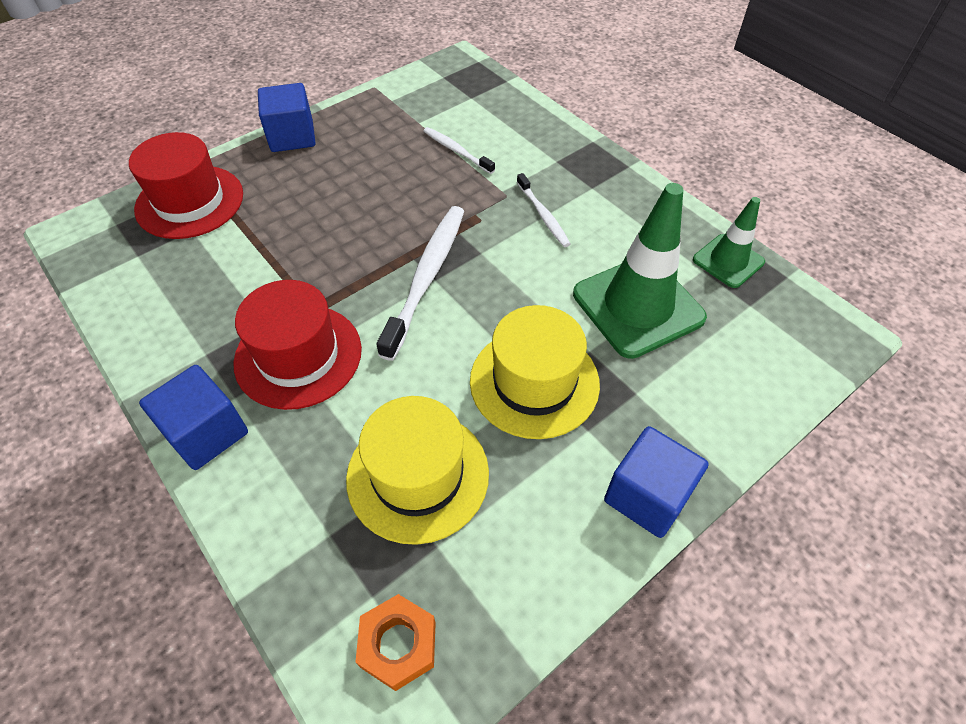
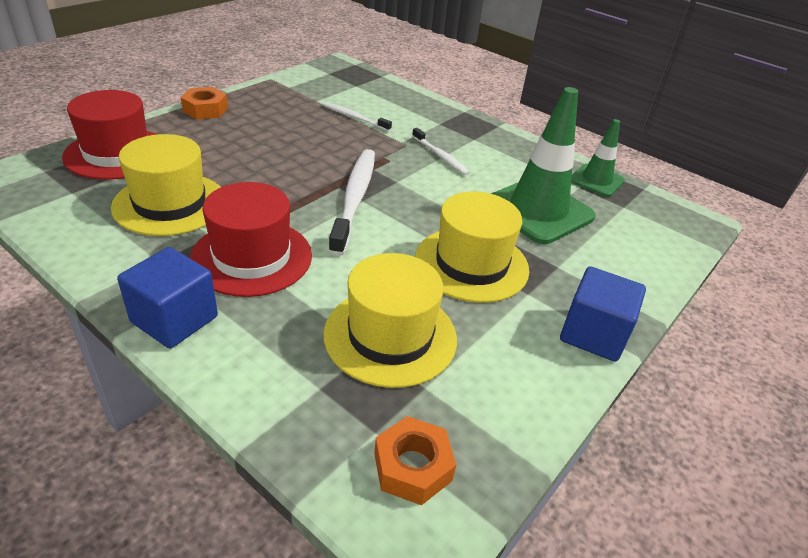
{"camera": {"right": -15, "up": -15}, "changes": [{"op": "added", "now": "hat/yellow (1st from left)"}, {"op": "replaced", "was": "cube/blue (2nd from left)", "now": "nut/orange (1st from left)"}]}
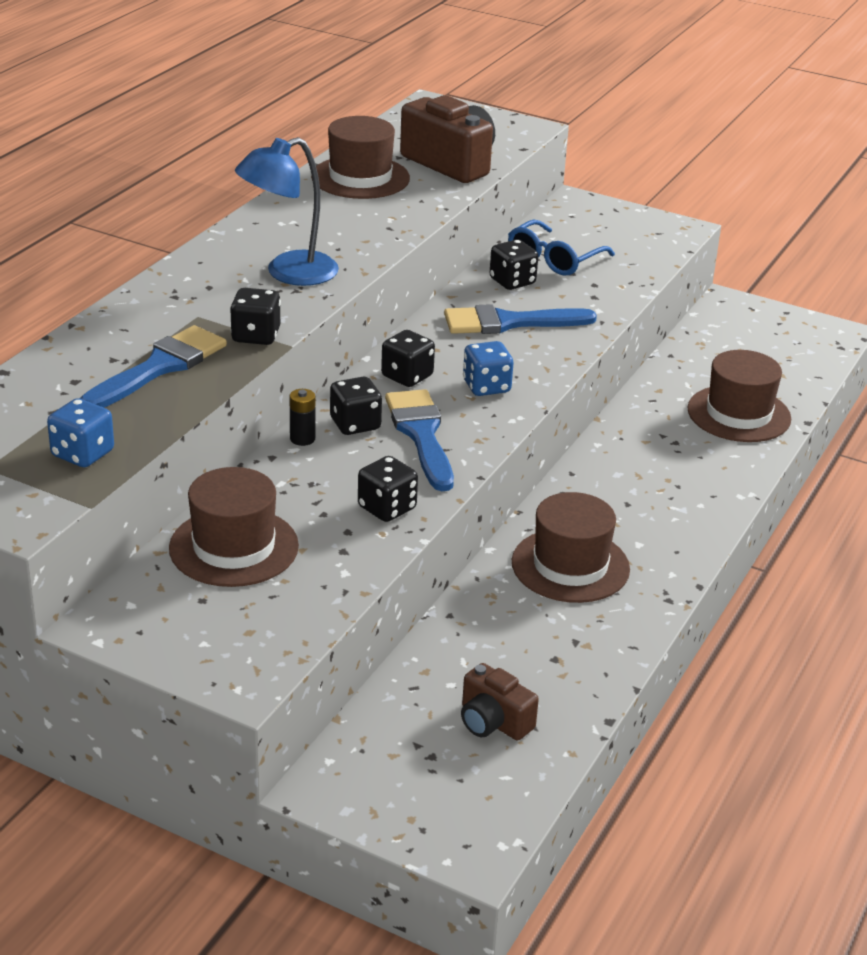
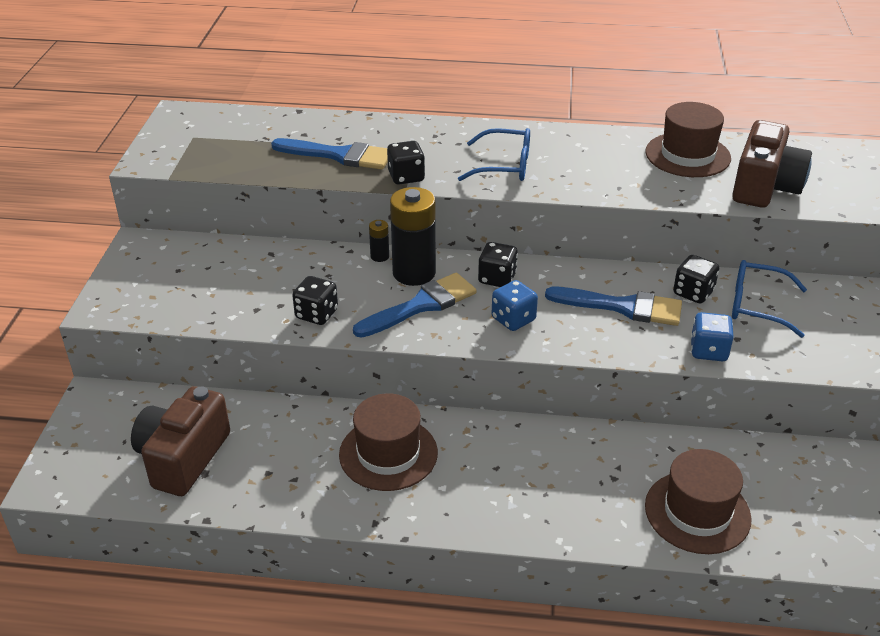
{"camera": {"right": 70, "up": 5}, "changes": [{"op": "resized", "was": "camera/brown (2nd from left in the first image)", "ratio": 1.73}, {"op": "replaced", "was": "dice/black (2nd from left)", "now": "battery/black (2nd from left)"}, {"op": "replaced", "was": "lamp/blue", "now": "glasses/blue (1st from left)"}, {"op": "turned", "was": "brush/blue (3rd from left)", "clockwise": 135}, {"op": "moved", "was": "dice/blue (1st from left in the first image)", "now": "dice/blue (2nd from left)"}, {"op": "removed", "was": "hat/brown (1st from left)"}]}
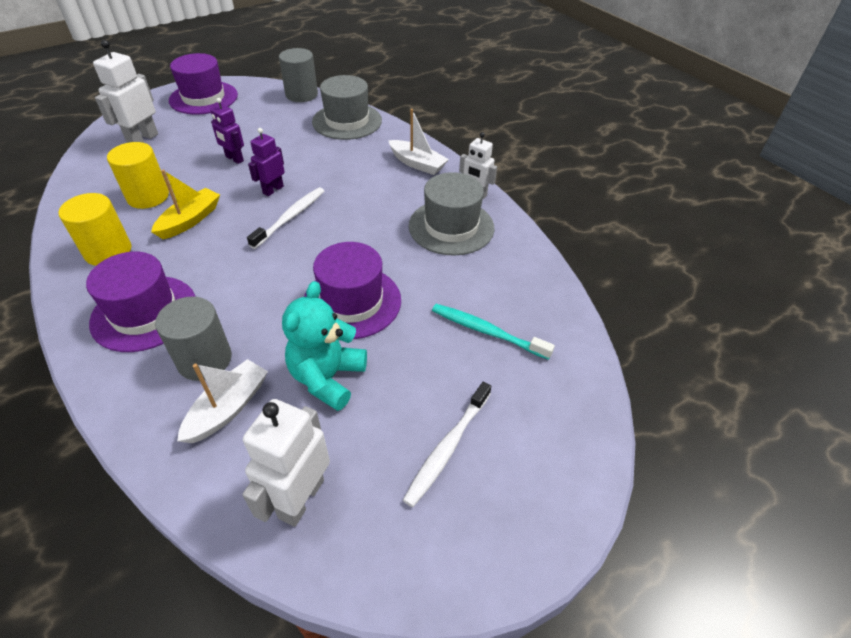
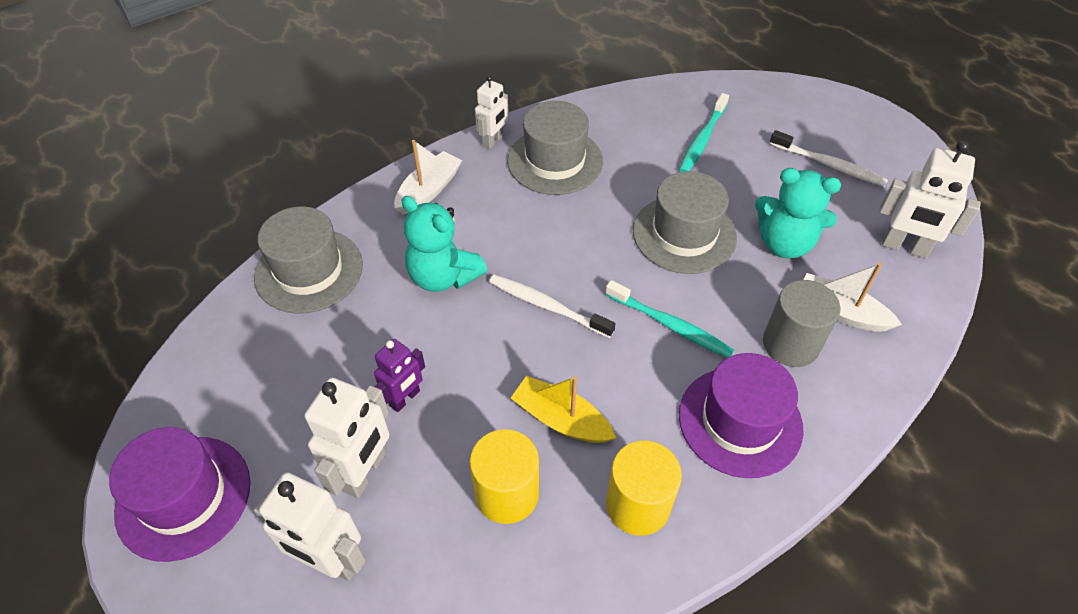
{"camera": {"right": -90, "up": 5}, "changes": [{"op": "added", "now": "robot/white (2nd from left)"}, {"op": "added", "now": "teddy bear/turquoise (1st from left)"}, {"op": "added", "now": "toothbrush/turquoise (1st from left)"}, {"op": "recoloured", "was": "hat/purple (3rd from left)", "now": "hat/grey (3rd from left)"}, {"op": "removed", "was": "robot/purple (2nd from left)"}, {"op": "removed", "was": "cylinder/grey (2nd from left)"}]}
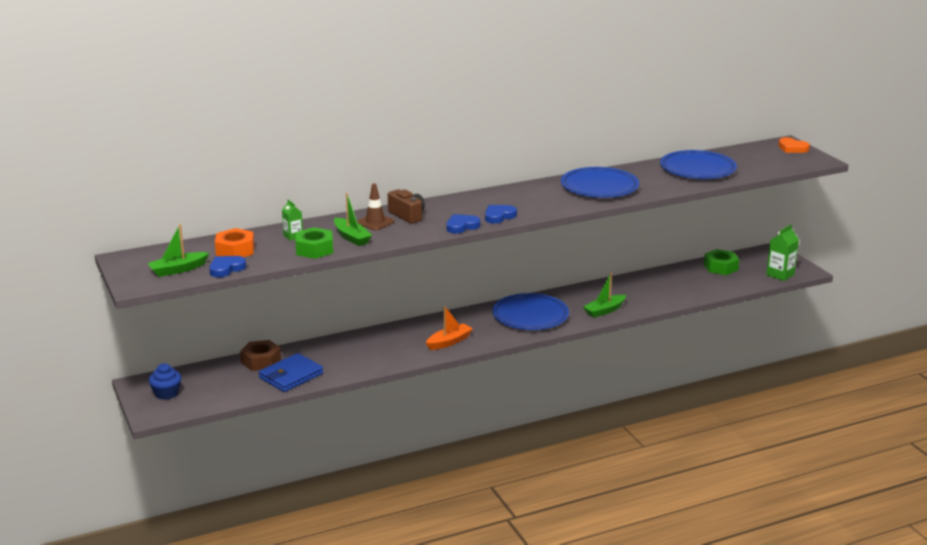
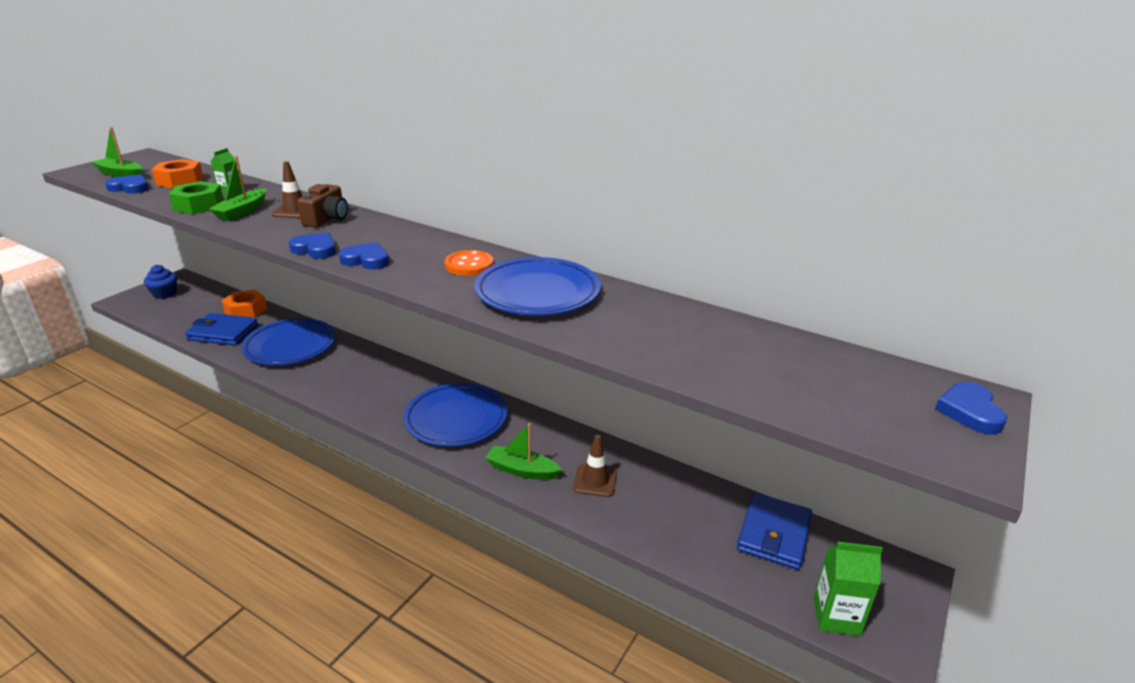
{"camera": {"right": 55, "up": 5}, "changes": [{"op": "recoloured", "was": "nut/brown", "now": "nut/orange (2nd from left)"}, {"op": "moved", "was": "plate/blue (3rd from left in the first image)", "now": "plate/blue (1st from left)"}, {"op": "added", "now": "button/orange"}, {"op": "added", "now": "traffic cone/brown (2nd from left)"}, {"op": "replaced", "was": "nut/green (2nd from left)", "now": "wallet/blue (2nd from left)"}, {"op": "recoloured", "was": "heart/orange", "now": "heart/blue (4th from left)"}, {"op": "removed", "was": "boat/orange"}]}
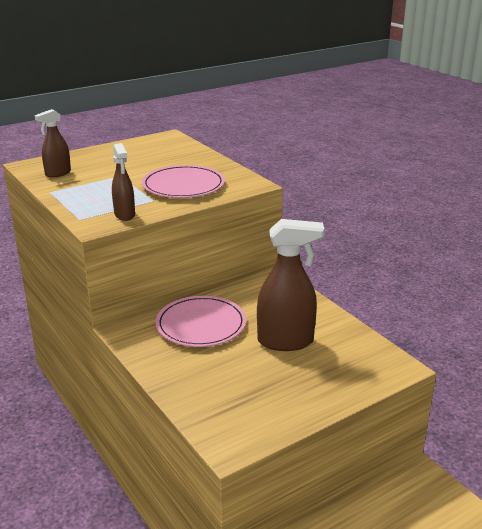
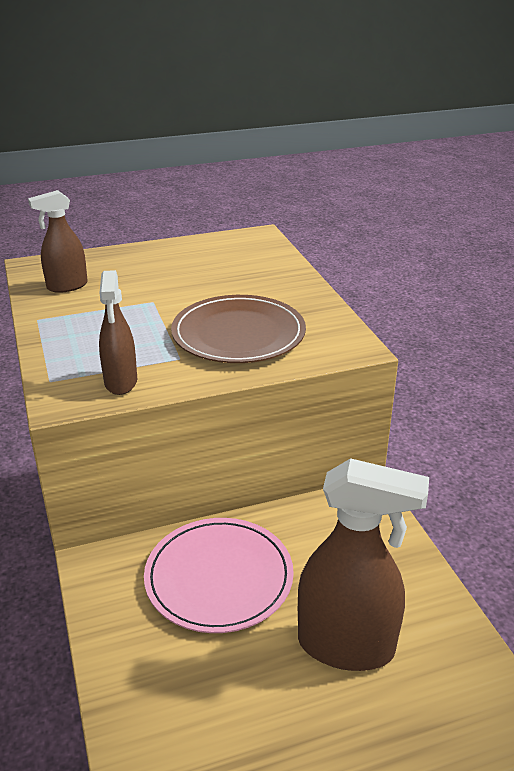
{"camera": {"right": 15, "up": 5}, "changes": [{"op": "recoloured", "was": "plate/pink (1st from left)", "now": "plate/brown"}]}
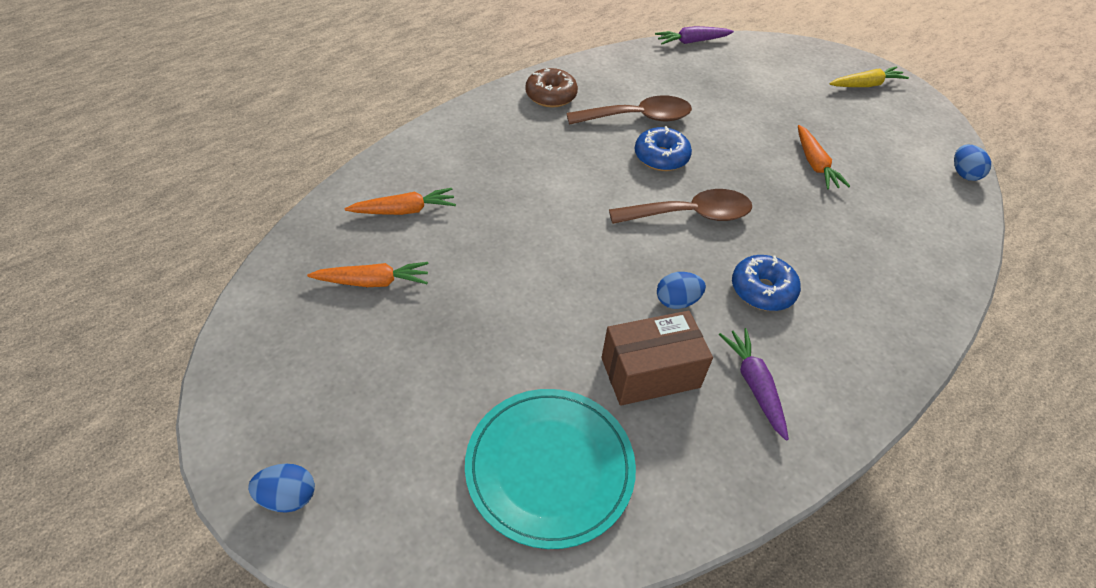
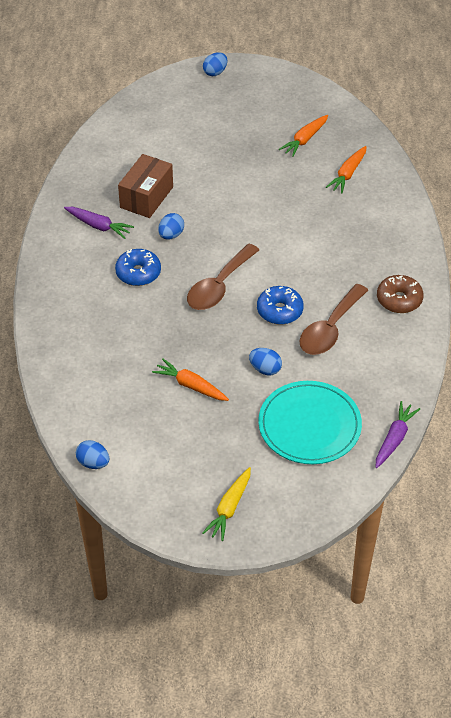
{"camera": {"right": 135, "up": 0}, "changes": [{"op": "added", "now": "egg/blue (4th from left)"}, {"op": "moved", "was": "plate/turquoise"}]}
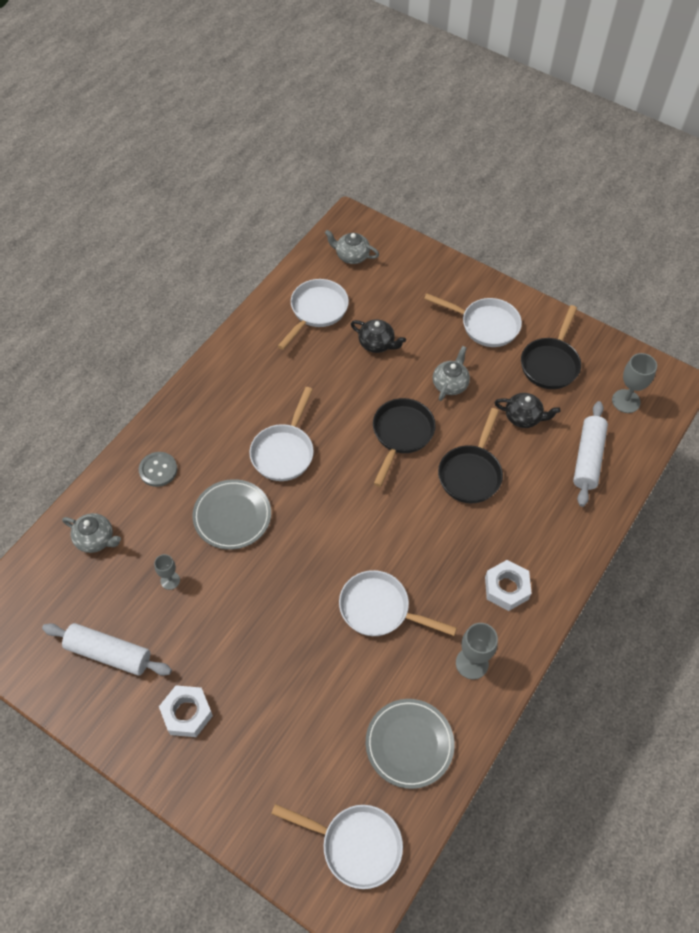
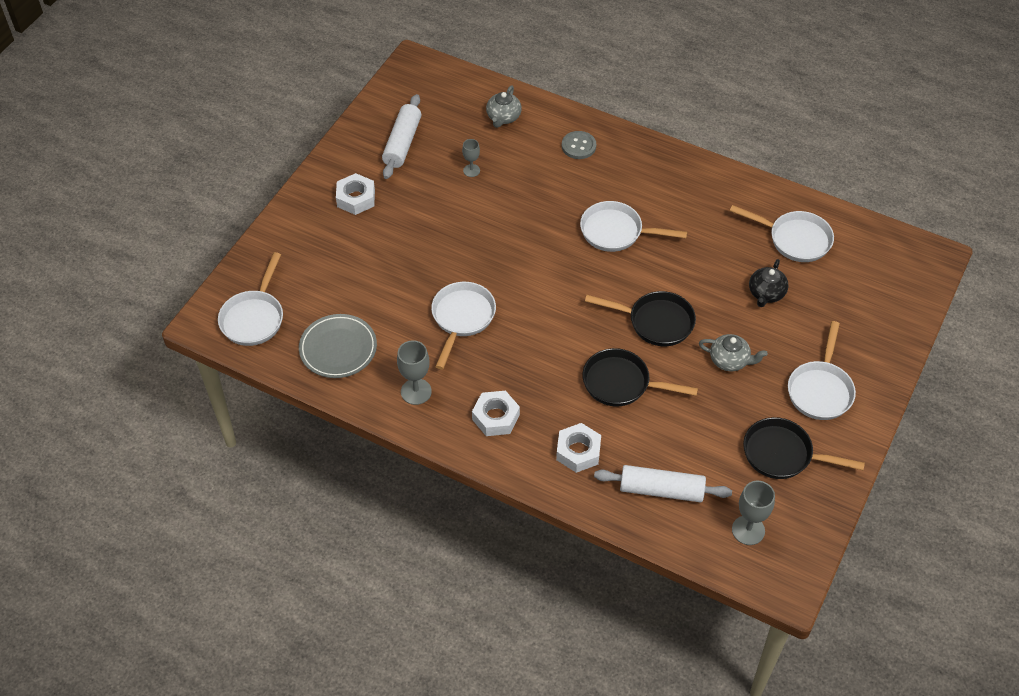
{"camera": {"right": 85, "up": -5}, "changes": [{"op": "added", "now": "nut/white (3rd from left)"}, {"op": "removed", "was": "plate/grey (1st from left)"}, {"op": "removed", "was": "teapot/grey (2nd from left)"}, {"op": "removed", "was": "teapot/black (2nd from left)"}]}
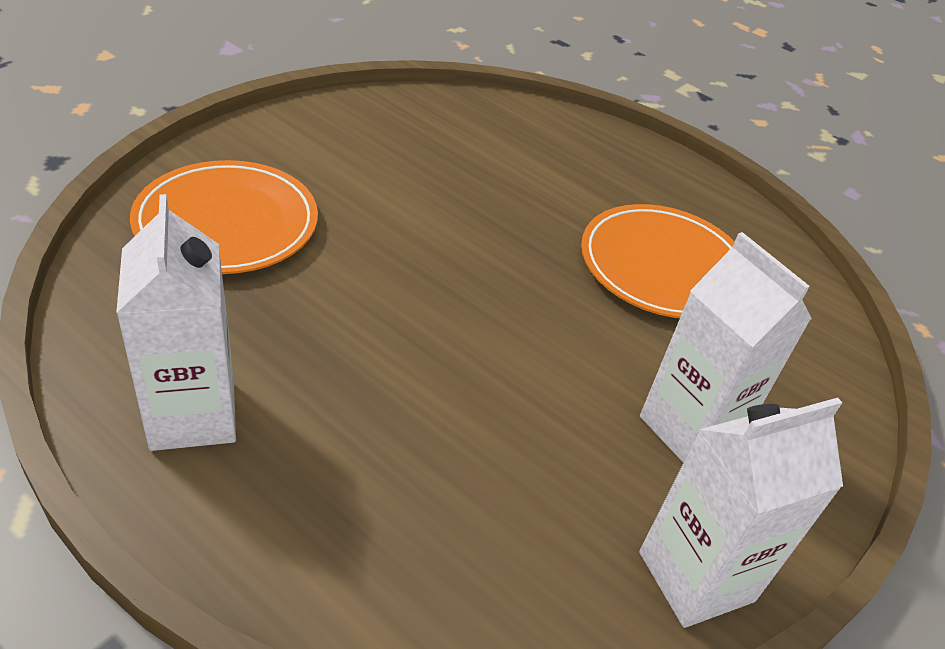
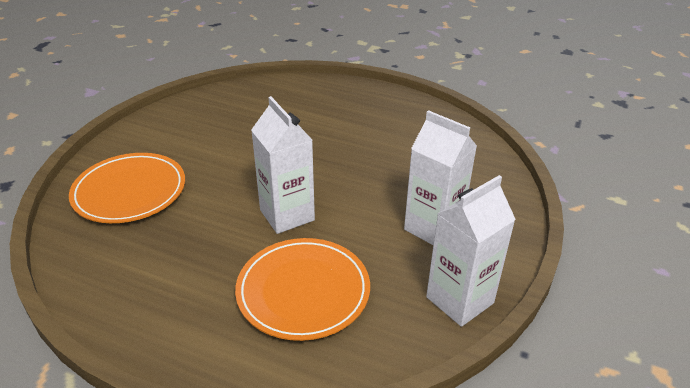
{"camera": {"right": -10, "up": -5}, "changes": [{"op": "moved", "was": "plate/orange (2nd from left)"}, {"op": "moved", "was": "carton/white (1st from left)"}]}
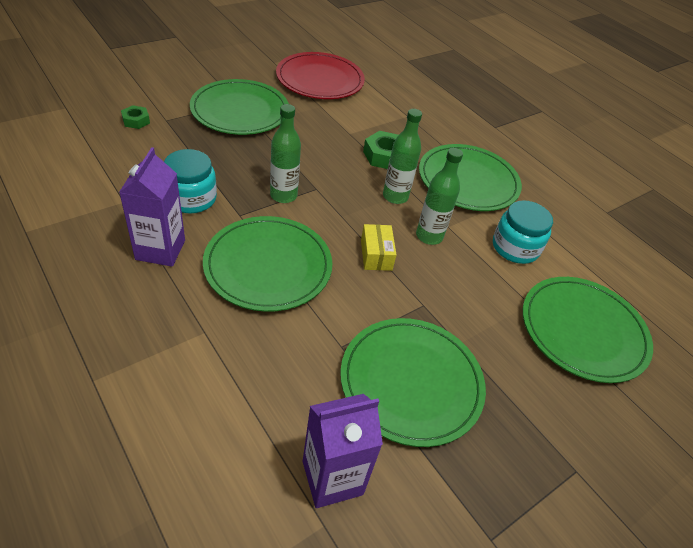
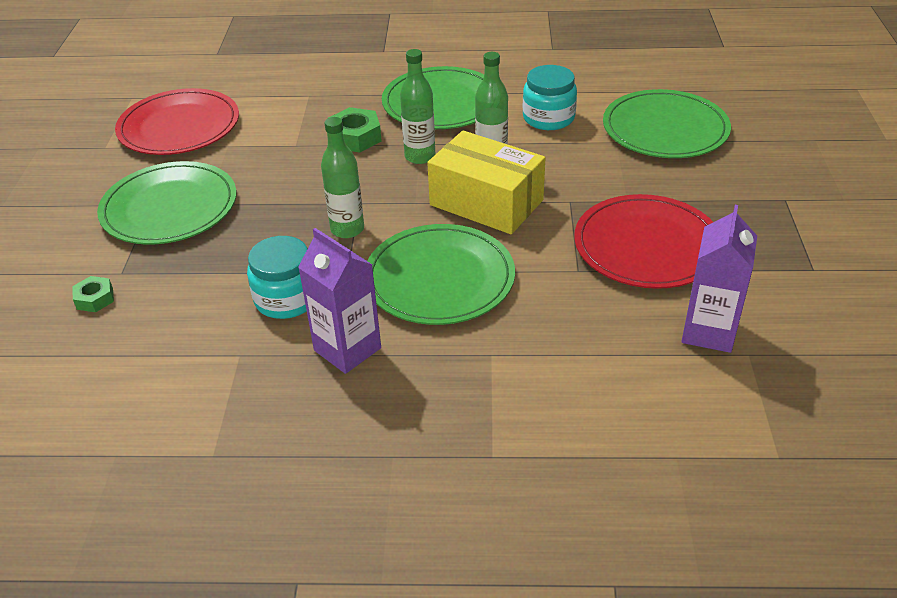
{"camera": {"right": -45, "up": -5}, "changes": [{"op": "resized", "was": "box/yellow", "ratio": 2.04}, {"op": "recoloured", "was": "plate/green (3rd from left)", "now": "plate/red (2nd from left)"}]}
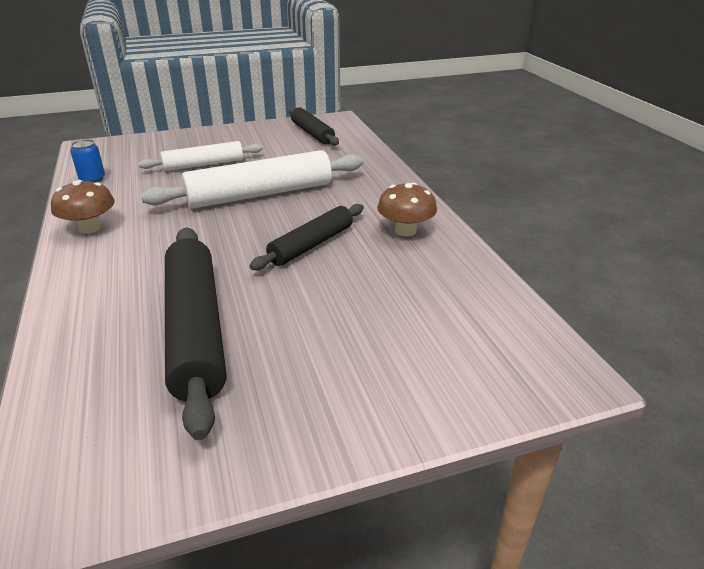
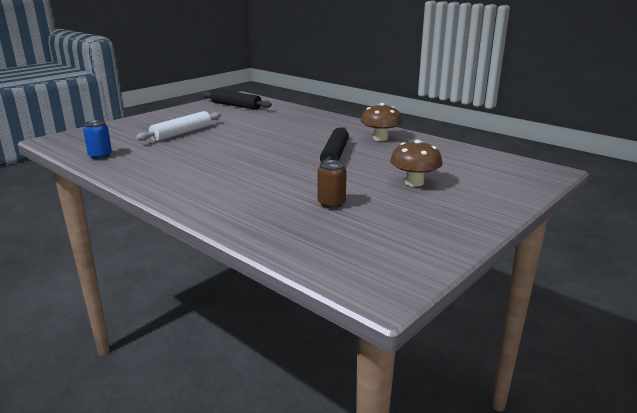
{"camera": {"right": -30, "up": -10}, "changes": [{"op": "replaced", "was": "rolling pin/black (1st from left)", "now": "can/brown"}, {"op": "moved", "was": "mushroom/brown (1st from left in the first image)", "now": "mushroom/brown (2nd from left)"}, {"op": "removed", "was": "rolling pin/white (2nd from left)"}]}
